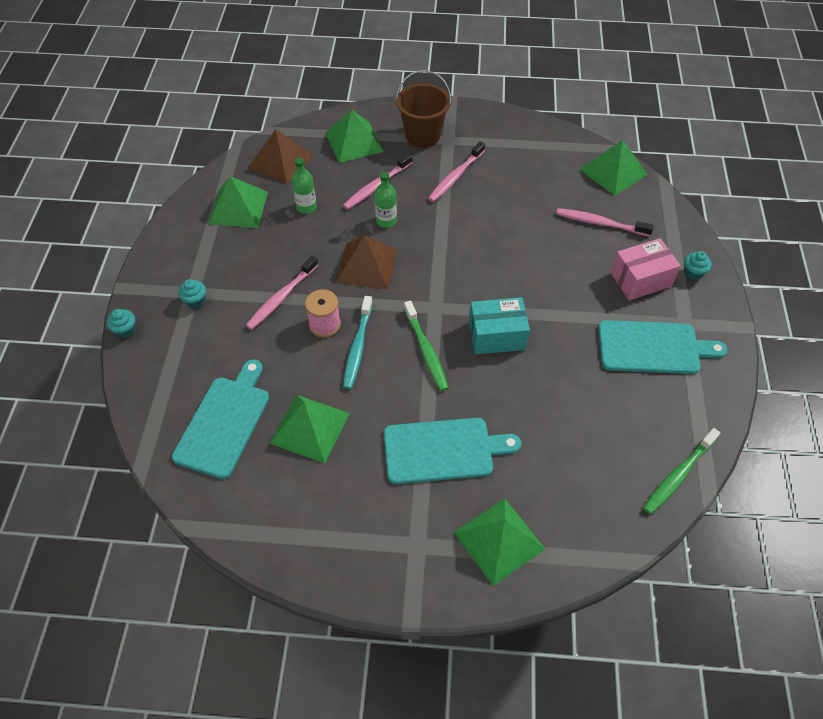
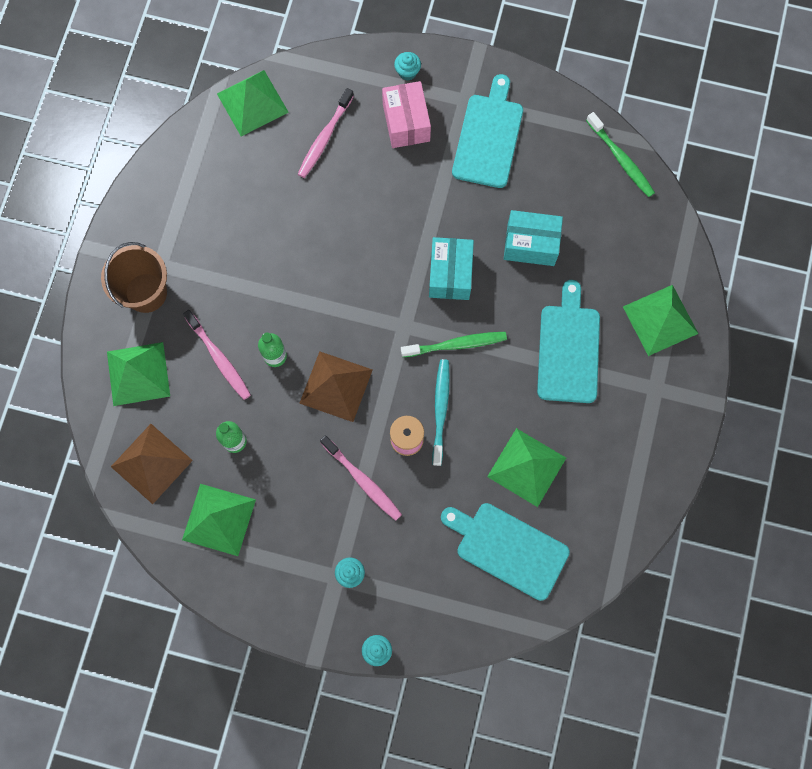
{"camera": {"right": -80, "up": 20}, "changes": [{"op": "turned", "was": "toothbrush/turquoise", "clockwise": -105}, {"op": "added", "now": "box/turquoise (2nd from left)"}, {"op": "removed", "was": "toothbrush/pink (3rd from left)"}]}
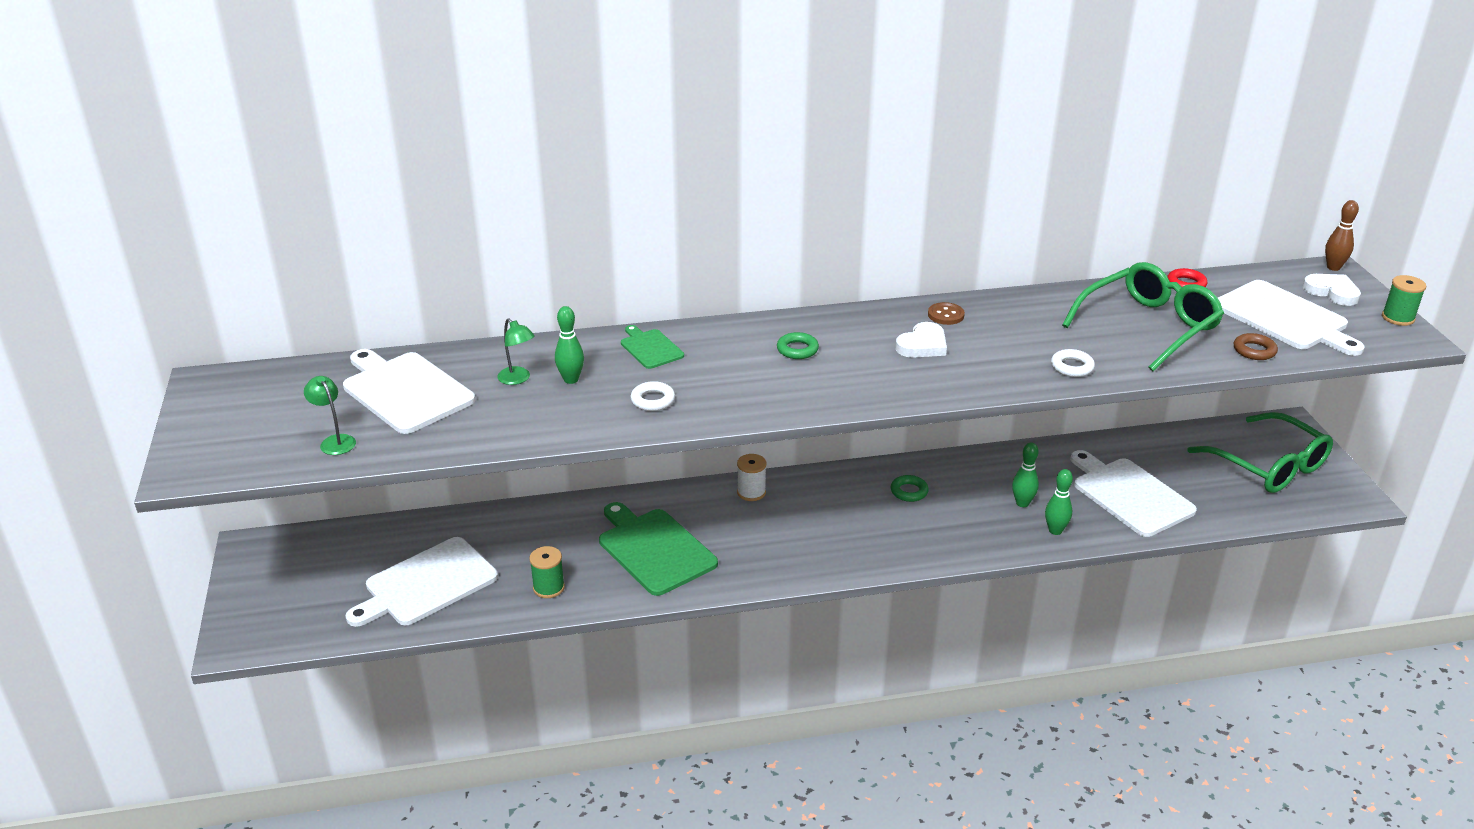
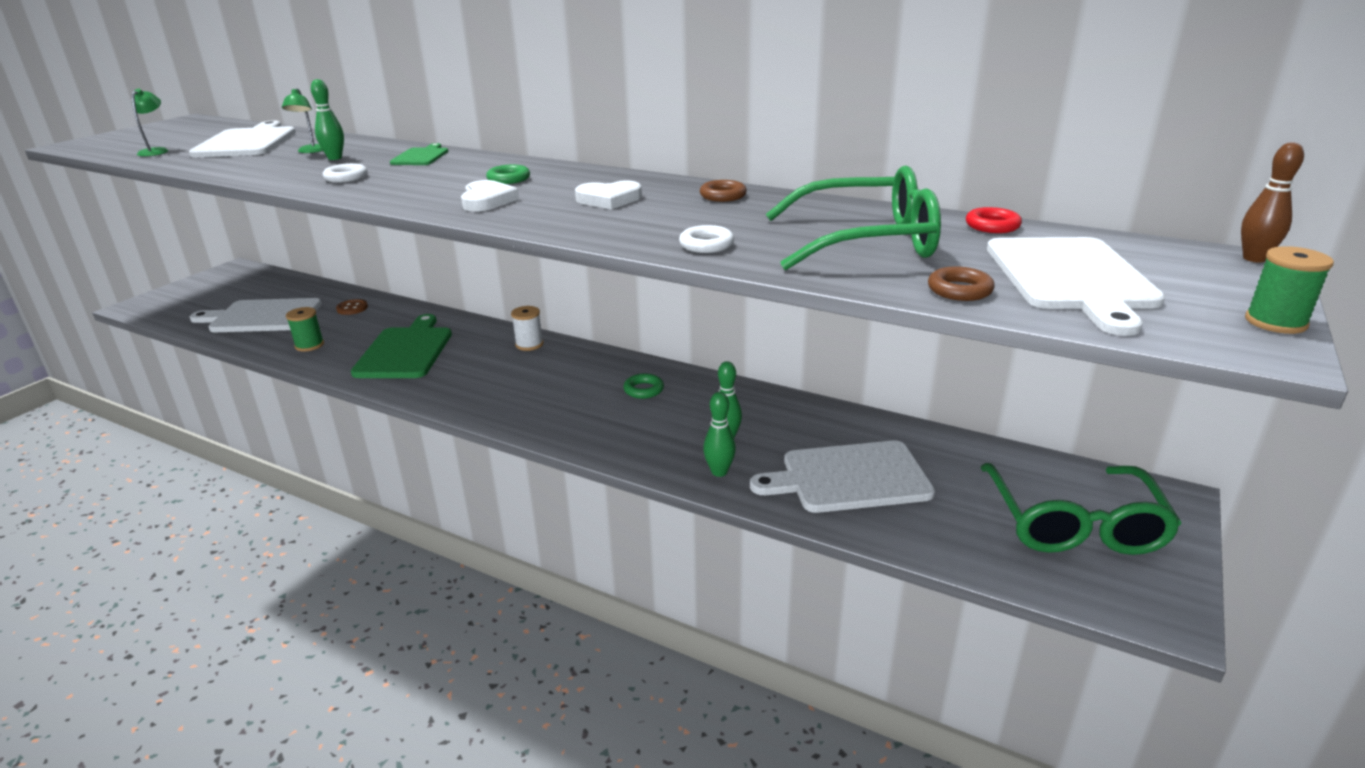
{"camera": {"right": 40, "up": -5}, "changes": [{"op": "moved", "was": "button/brown"}, {"op": "moved", "was": "heart/white (2nd from left in the first image)", "now": "heart/white (1st from left)"}, {"op": "added", "now": "ring/brown (1st from left)"}, {"op": "turned", "was": "cutting board/white (3rd from left)", "clockwise": -105}]}
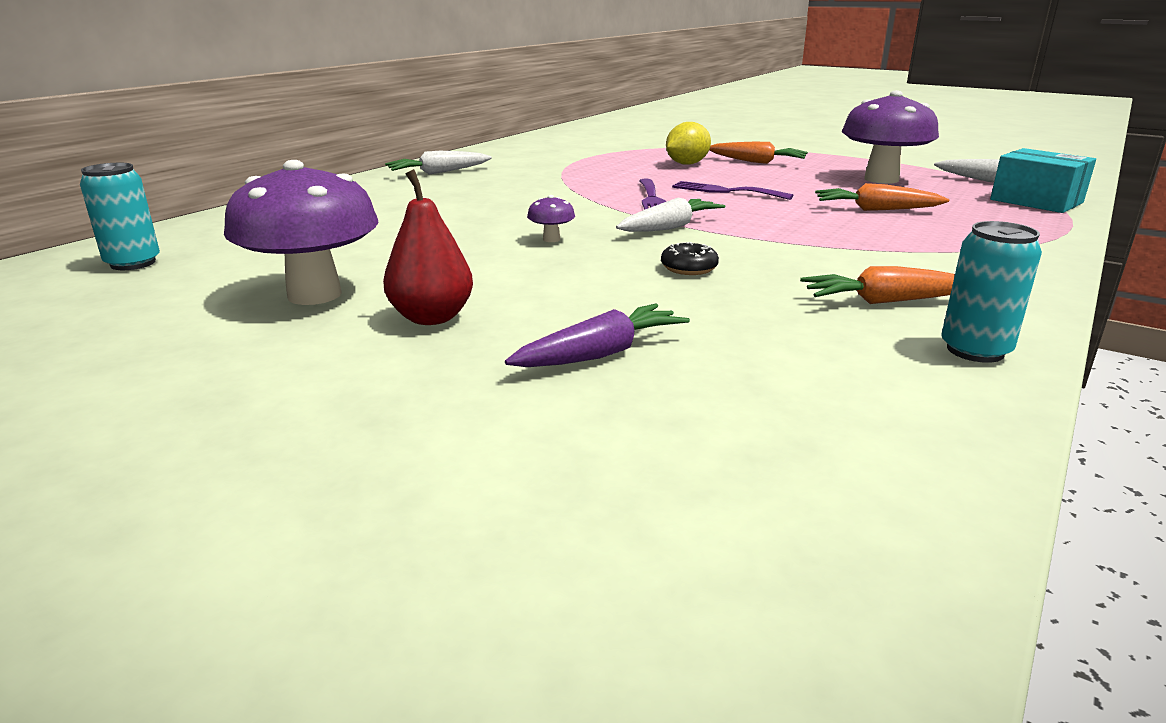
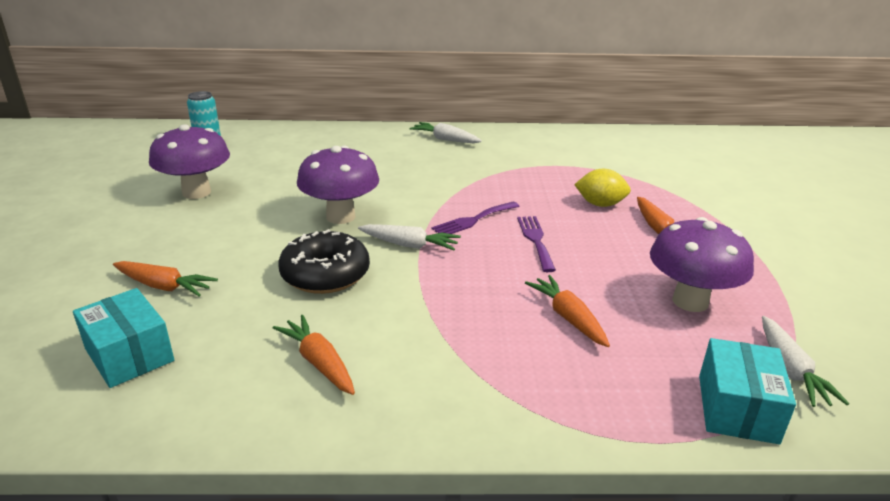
{"camera": {"right": 55, "up": 5}, "changes": [{"op": "added", "now": "box/turquoise (1st from left)"}, {"op": "recoloured", "was": "carrot/purple", "now": "carrot/orange (1st from left)"}, {"op": "resized", "was": "donut/black", "ratio": 2.19}, {"op": "resized", "was": "mushroom/purple (2nd from left)", "ratio": 2.44}, {"op": "removed", "was": "pear/red"}, {"op": "removed", "was": "can/turquoise (2nd from left)"}]}
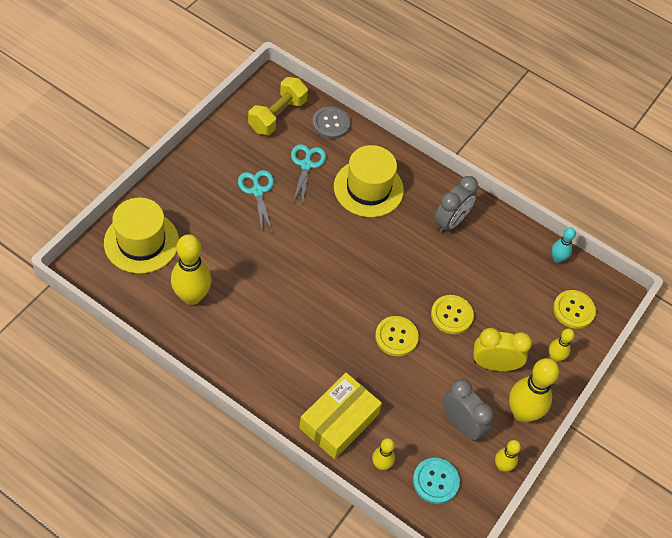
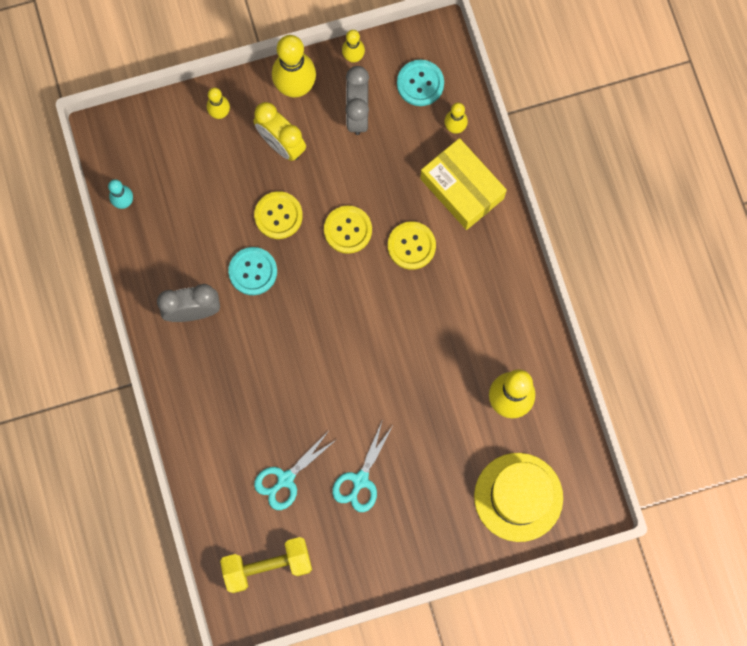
{"camera": {"right": -135, "up": 20}, "changes": [{"op": "added", "now": "button/turquoise (1st from left)"}, {"op": "moved", "was": "button/yellow (3rd from left)"}, {"op": "turned", "was": "box/yellow", "clockwise": 60}, {"op": "removed", "was": "button/grey"}, {"op": "removed", "was": "hat/yellow (2nd from left)"}]}
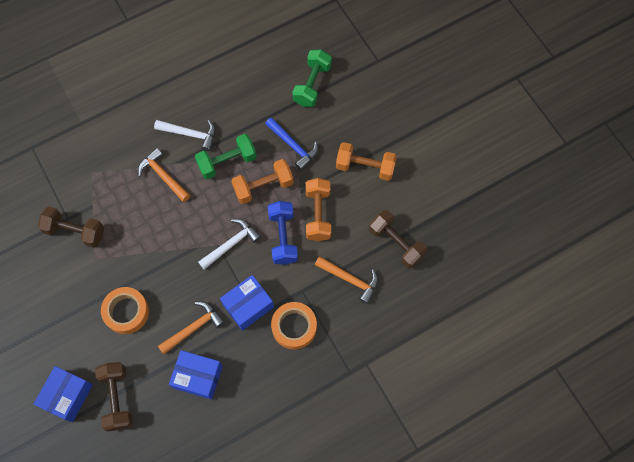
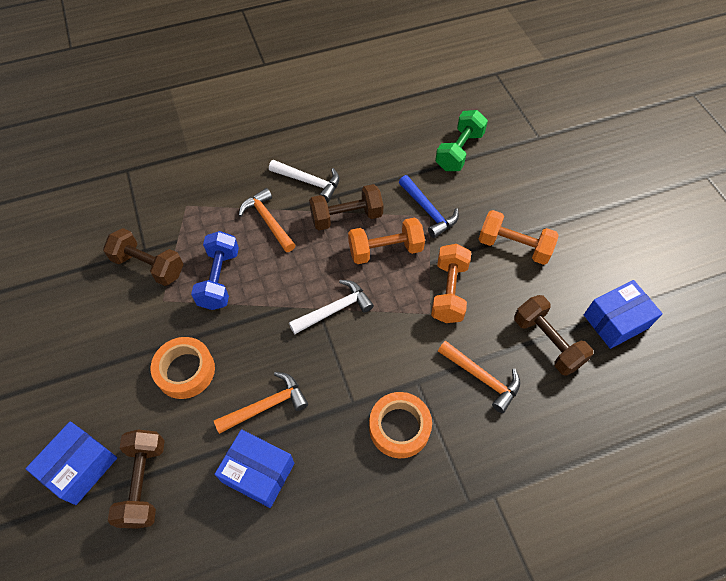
{"camera": {"right": 10, "up": -10}, "changes": [{"op": "moved", "was": "dumbbell/blue"}, {"op": "recoloured", "was": "dumbbell/green (1st from left)", "now": "dumbbell/brown (3rd from left)"}, {"op": "moved", "was": "box/blue (3rd from left)"}]}
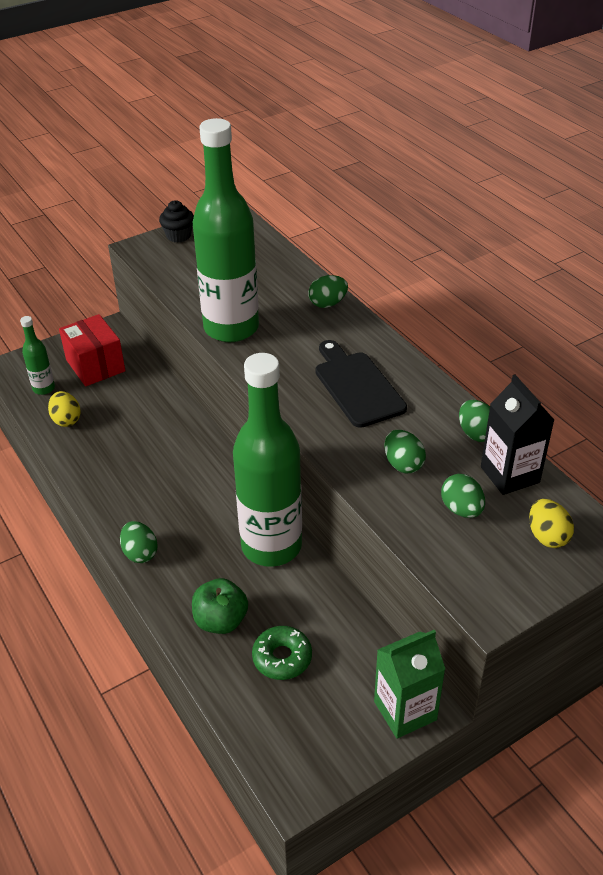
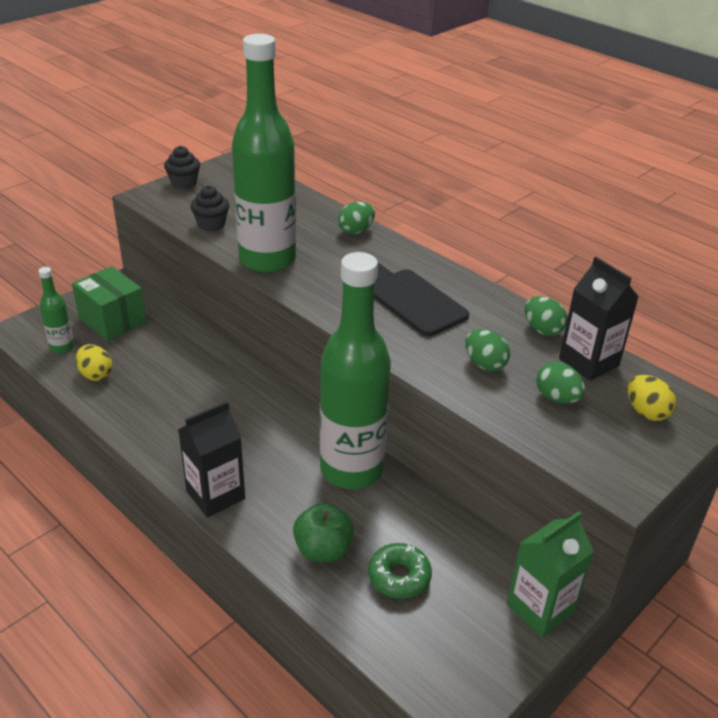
{"camera": {"right": -15, "up": -5}, "changes": [{"op": "recoloured", "was": "box/red", "now": "box/green"}, {"op": "replaced", "was": "egg/green (1st from left)", "now": "carton/black (1st from left)"}, {"op": "added", "now": "cupcake/black (2nd from left)"}]}
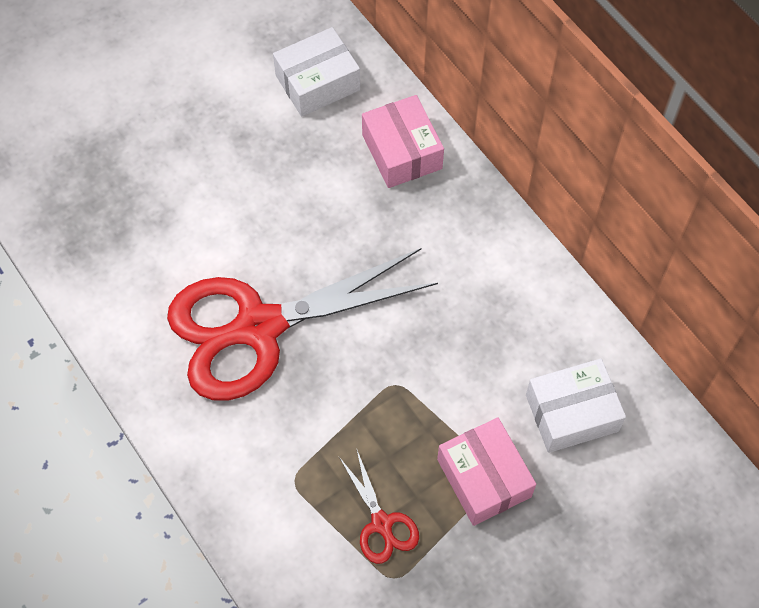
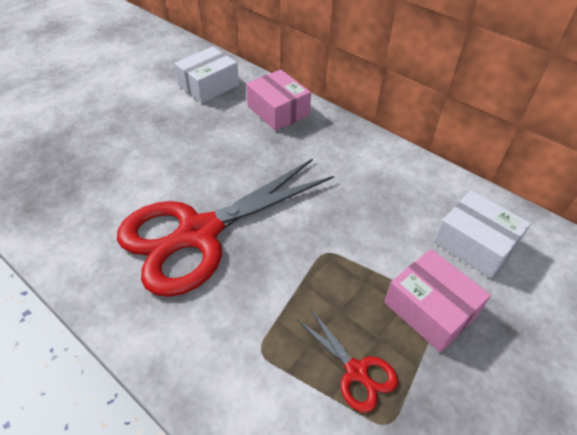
{"camera": {"right": -15, "up": -15}, "changes": [{"op": "turned", "was": "box/white (2nd from left)", "clockwise": 75}]}
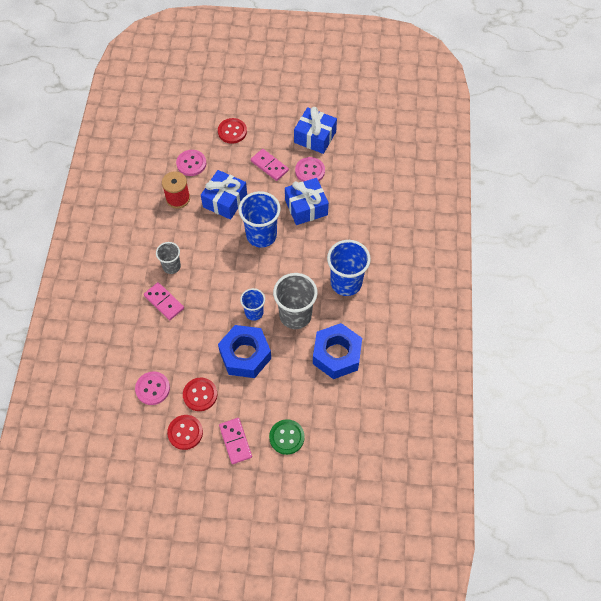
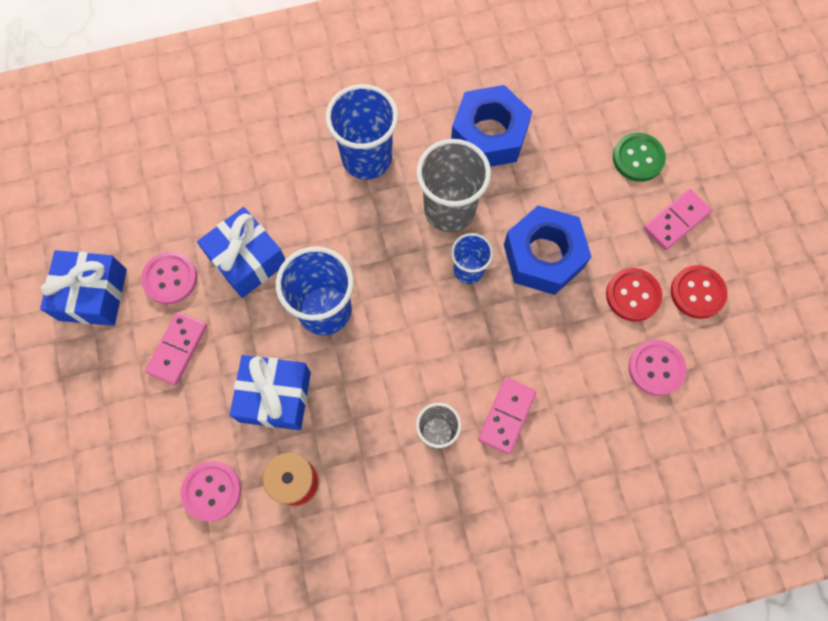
{"camera": {"right": -110, "up": 10}, "changes": [{"op": "removed", "was": "button/red (3rd from left)"}]}
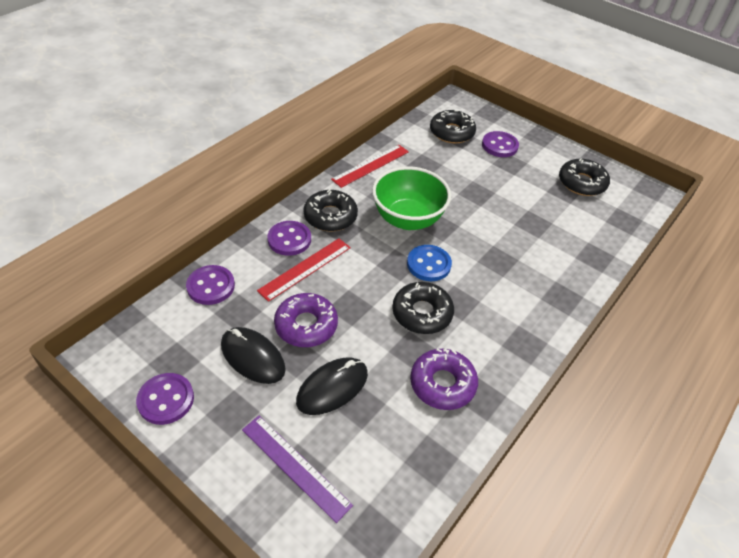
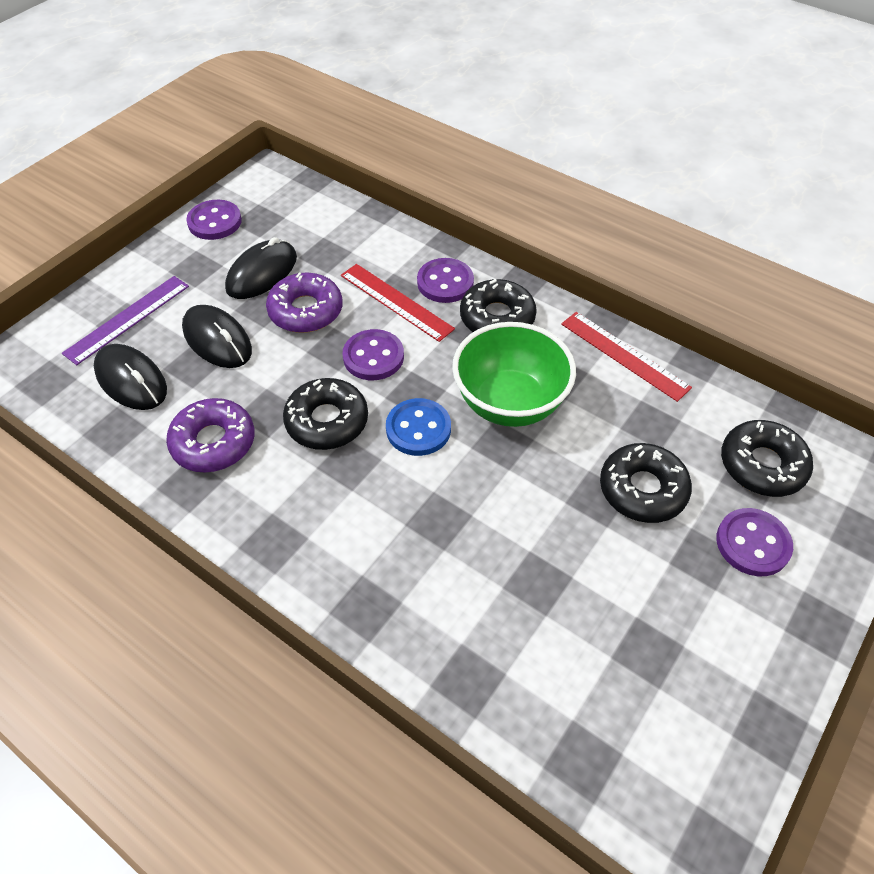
{"camera": {"right": 90, "up": 5}, "changes": [{"op": "added", "now": "mouse/black (1st from left)"}, {"op": "moved", "was": "button/purple (2nd from left)"}, {"op": "moved", "was": "donut/black (4th from left in the first image)", "now": "donut/black (3rd from left)"}]}
